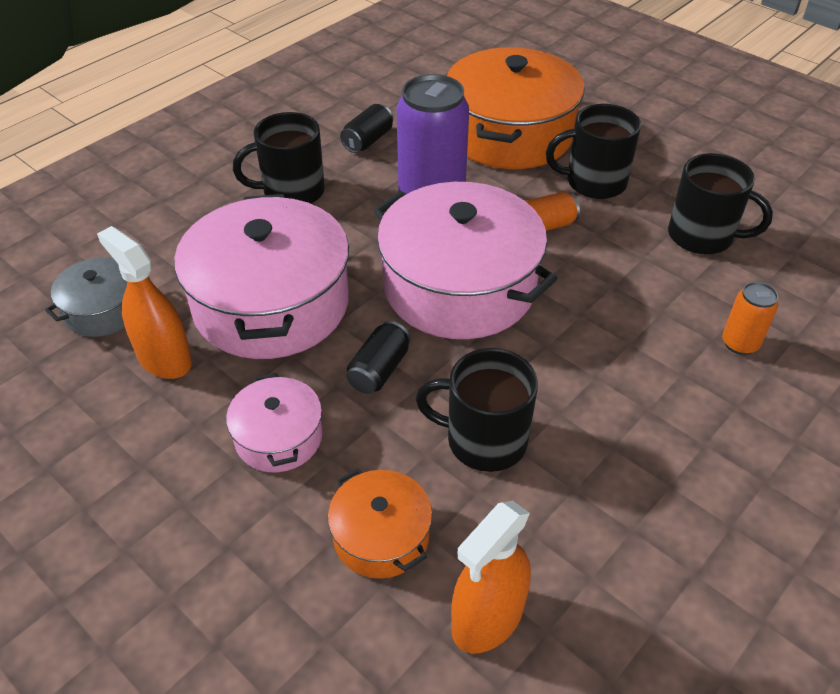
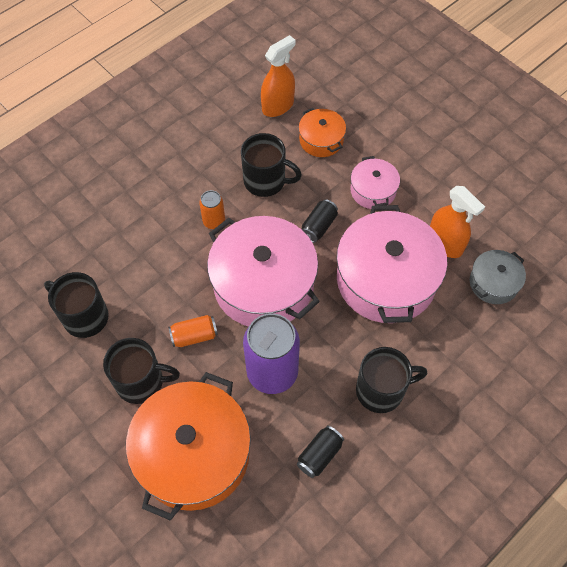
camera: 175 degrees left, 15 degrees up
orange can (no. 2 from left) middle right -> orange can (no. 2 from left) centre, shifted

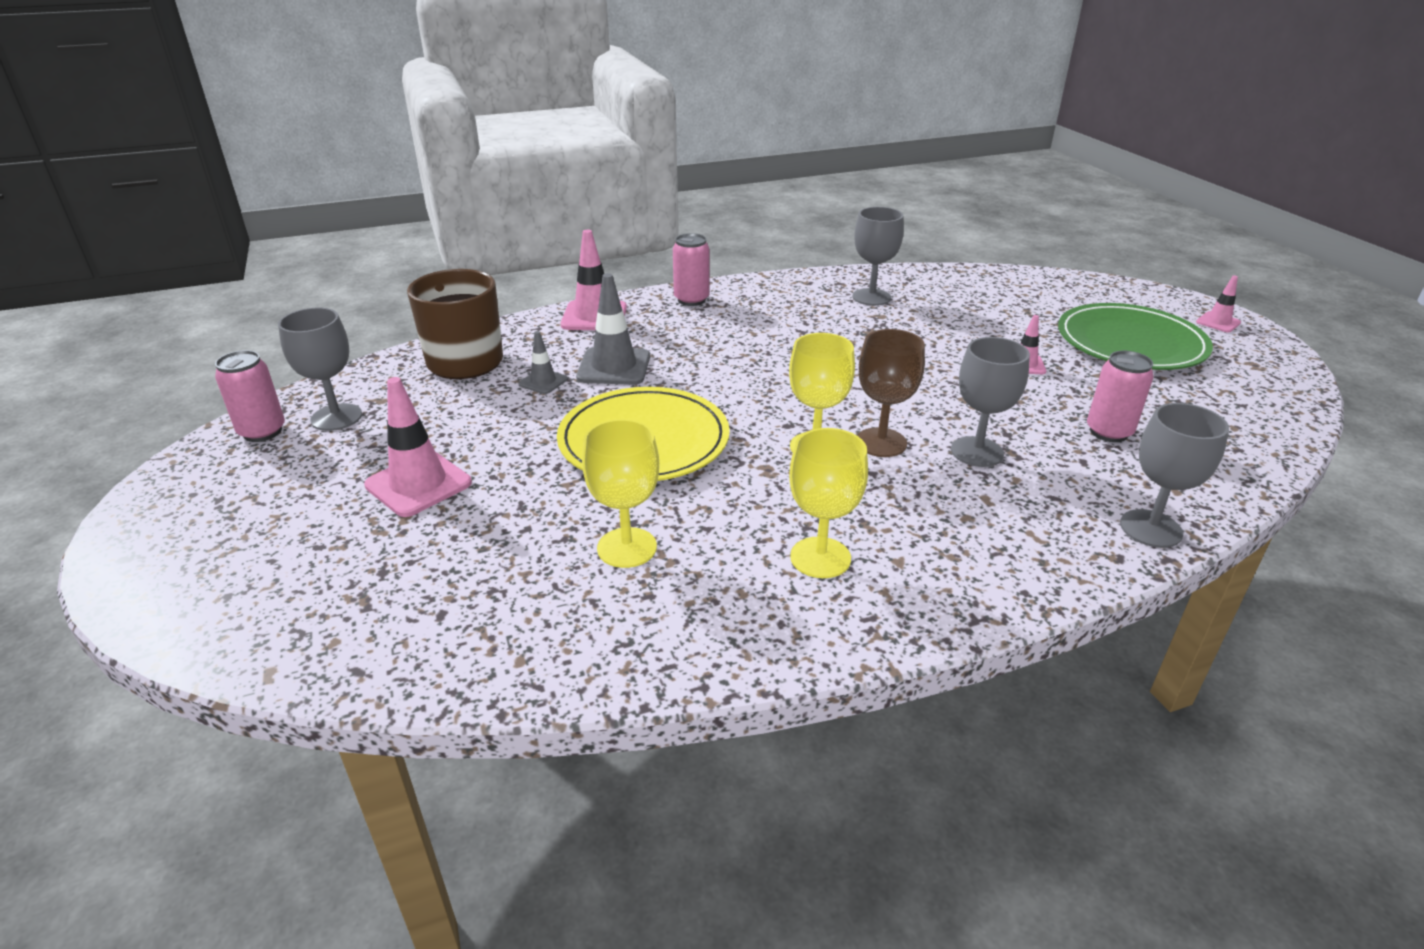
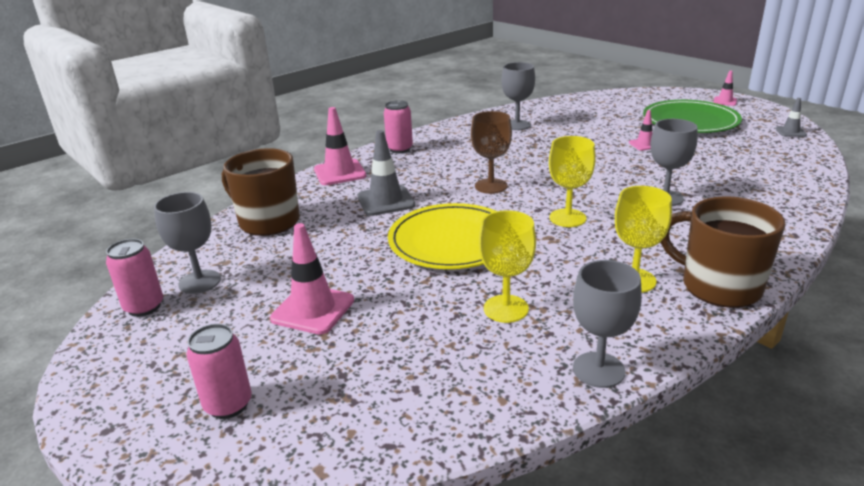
camera: 20 degrees left, 5 degrees down
none -> brown mug (no. 2 from left) middle right
grey traffic cone (no. 1 from left in the first image) centre -> grey traffic cone (no. 2 from left) top right, shifted
brown goblet centre -> brown goblet top centre, shifted
pink can (no. 3 from left in the first image) middle right -> pink can (no. 2 from left) bottom left, shifted
grey goblet (no. 4 from left in the first image) middle right -> grey goblet (no. 3 from left) bottom right, shifted

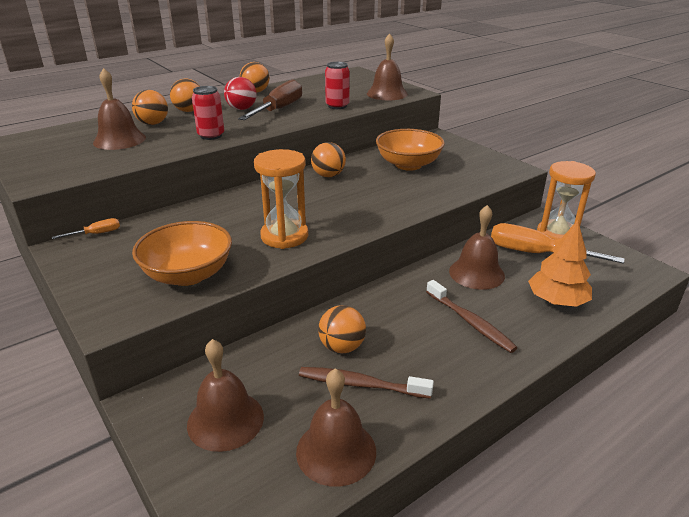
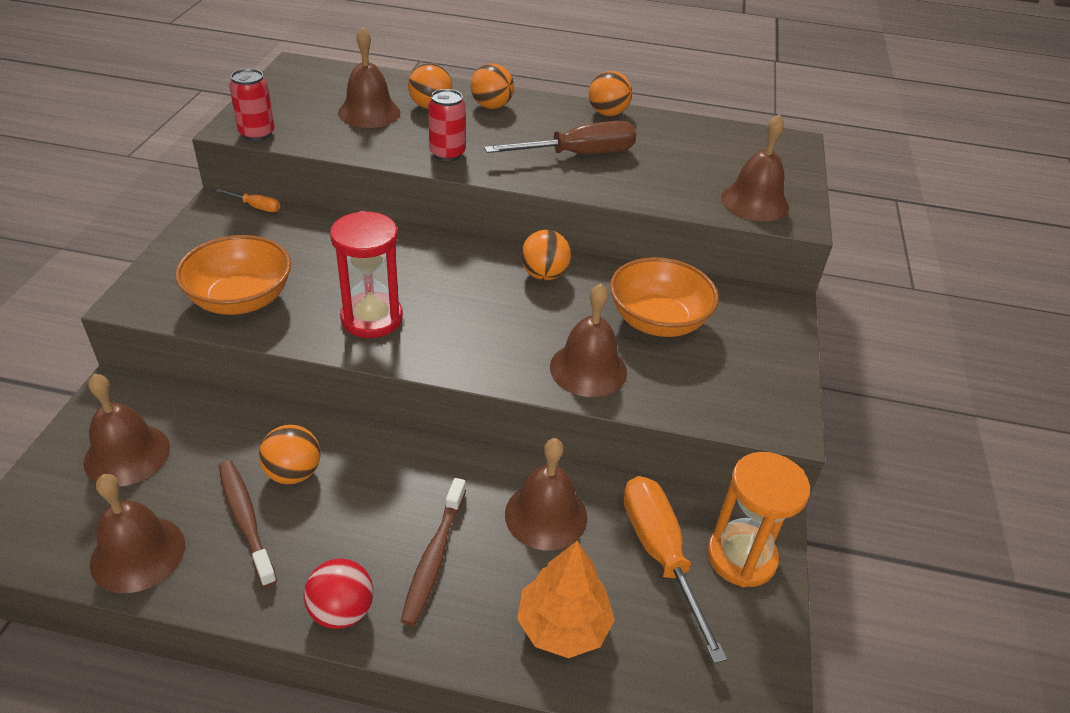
camera: 45 degrees right, 10 degrees up
none -> brown bell (no. 5 from left) centre
red ball top centre -> red ball bottom left, shifted
red can (no. 2 from left in the first image) top centre -> red can (no. 1 from left) top left, shifted
orange hourglass (no. 1 from left) centre -> red hourglass centre

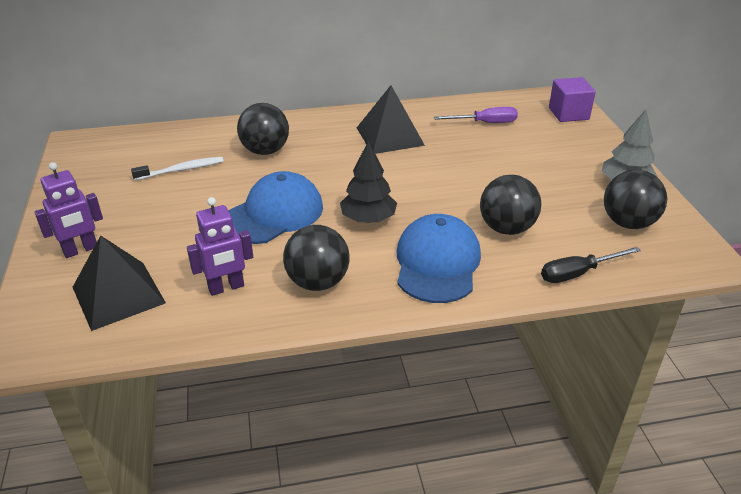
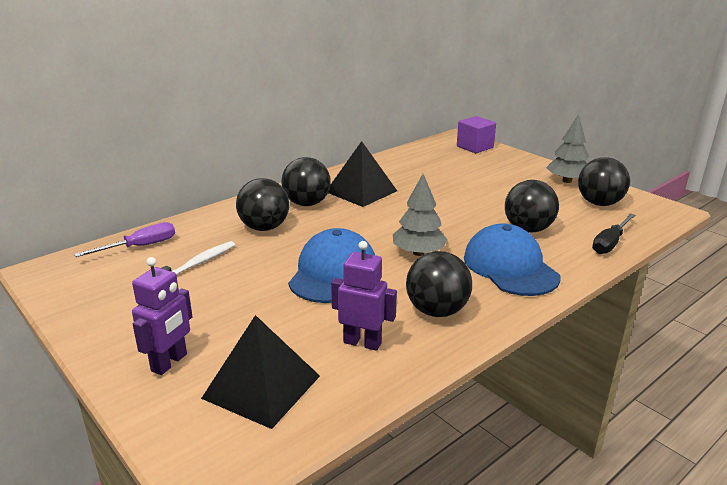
camera: 30 degrees left, 10 degrees down
none -> black ball (no. 2 from left) centre
purple screwdriver top centre -> purple screwdriver middle left, shifted
black tree centre -> grey tree (no. 1 from left) centre
purple robot (no. 2 from left) middle left -> purple robot (no. 2 from left) centre, 105 degrees counterclockwise

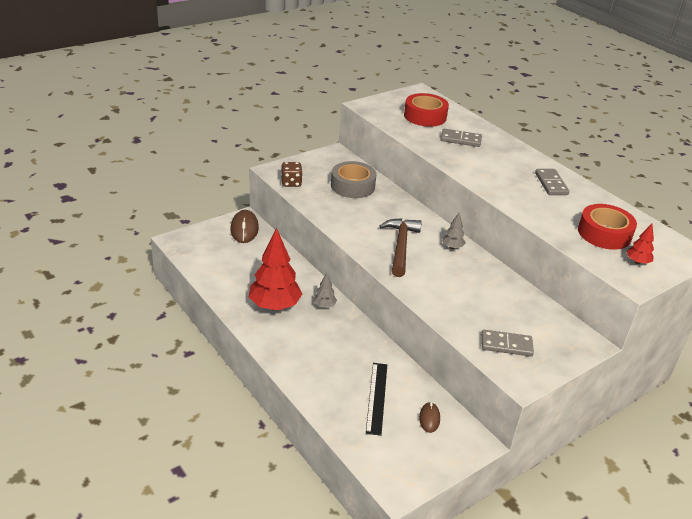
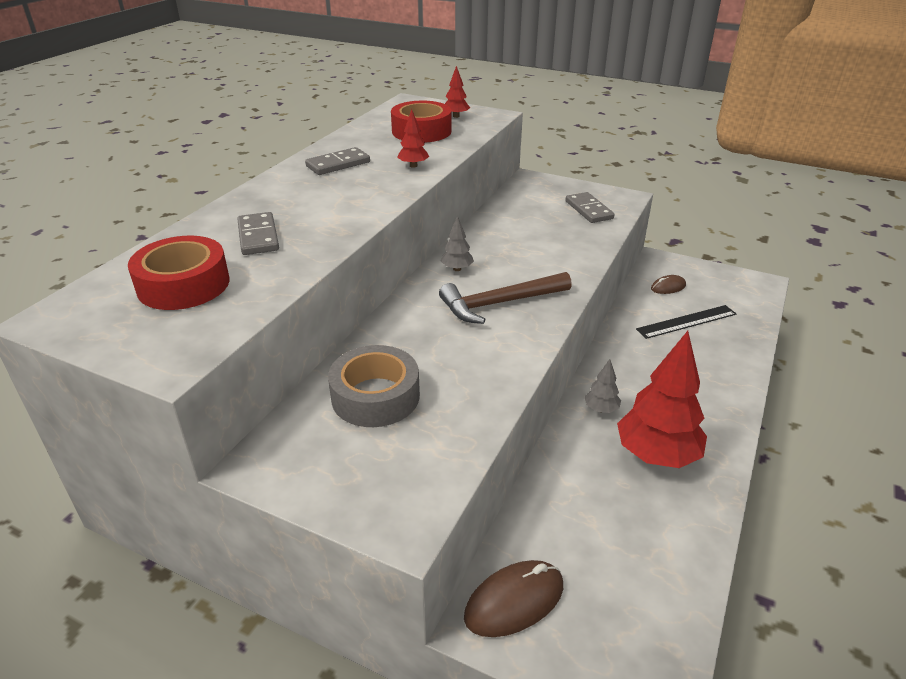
camera: 115 degrees left, 0 degrees up
brown dice centre -> none
none -> red tree (no. 1 from left) top centre

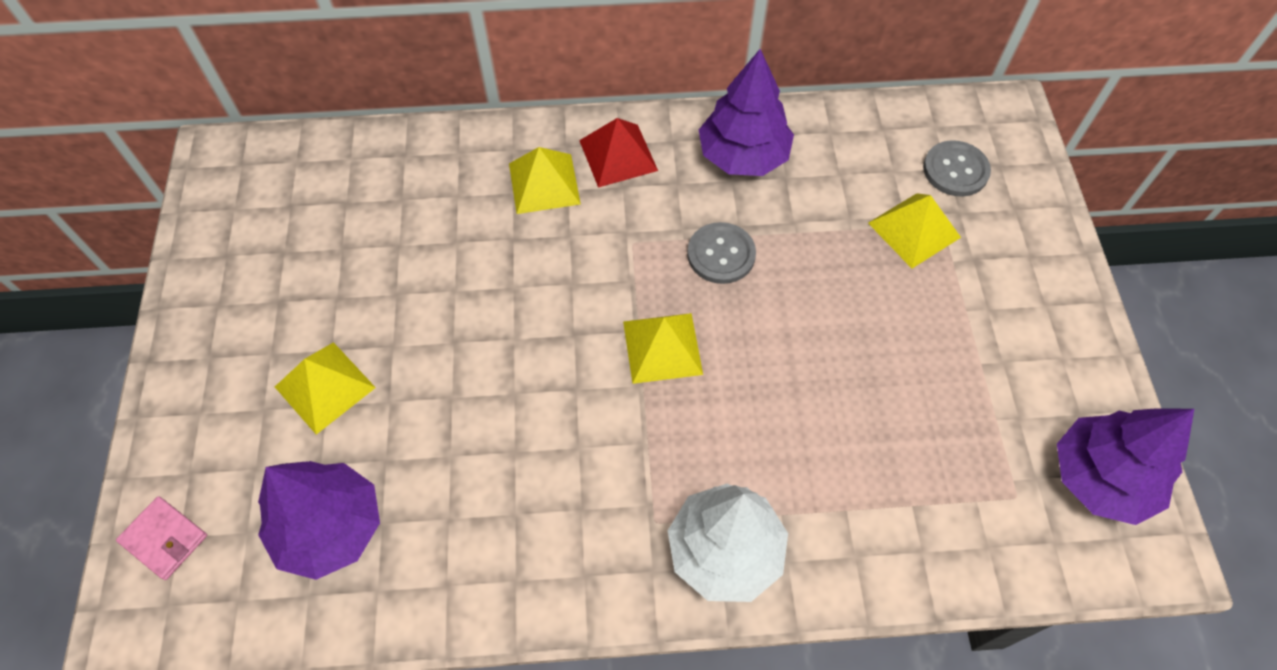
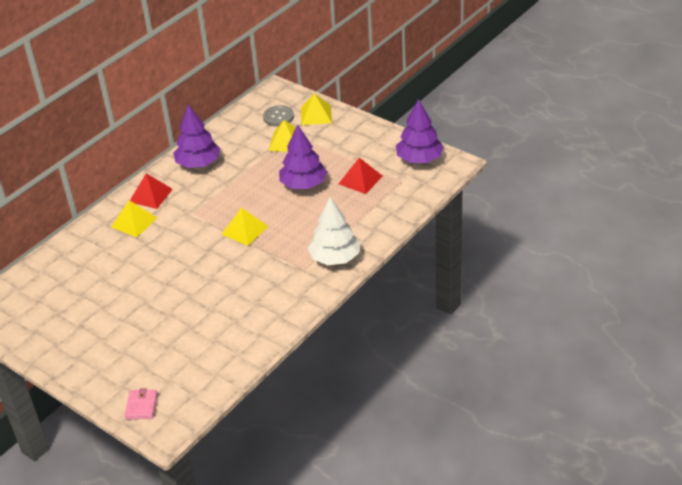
camera: 45 degrees left, 20 degrees down
grey button (no. 1 from left) centre -> none
none -> red pyramid (no. 2 from left) centre
purple tree (no. 1 from left in the first image) bottom left -> purple tree (no. 2 from left) top centre, shifted
yellow pyramid (no. 1 from left in the first image) middle left -> yellow pyramid (no. 4 from left) top centre, shifted
pink wallet bottom left, 75 degrees counterclockwise

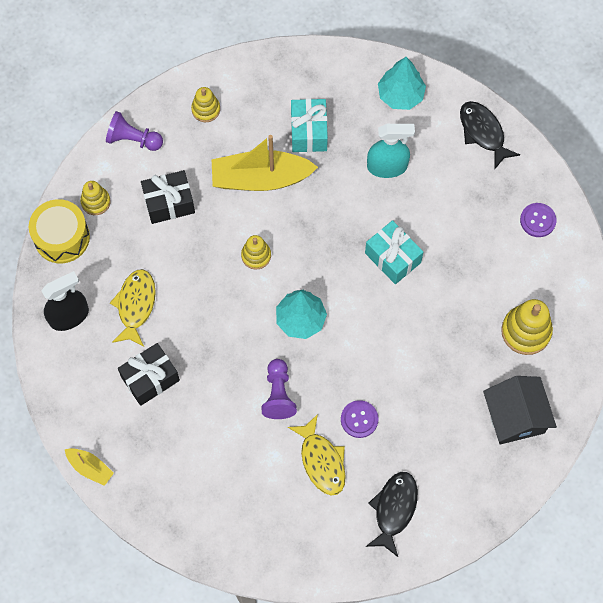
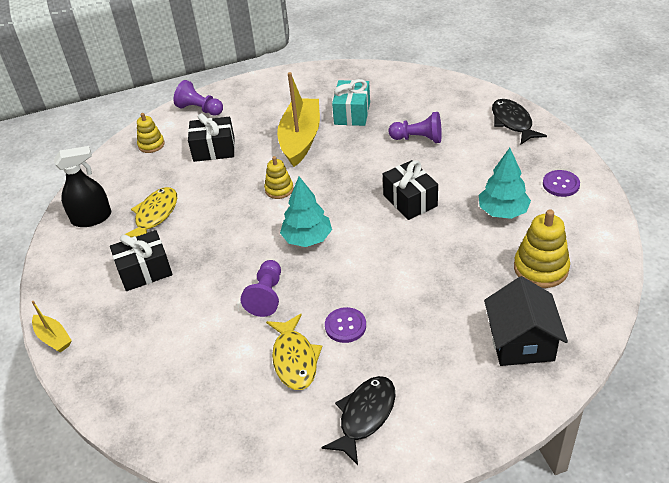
camera: 15 degrees right, 25 degrees down
yellow drum middle left -> none
yellow stacking toy (no. 2 from left) top centre -> none
turquoise tree (no. 2 from left) top right -> turquoise tree (no. 2 from left) middle right, shifted
turquoise spray bottle top centre -> purple pawn (no. 3 from left) top centre
turquoise gift (no. 2 from left) centre -> black gift (no. 3 from left) centre
yellow boat (no. 2 from left) top centre, 90 degrees clockwise

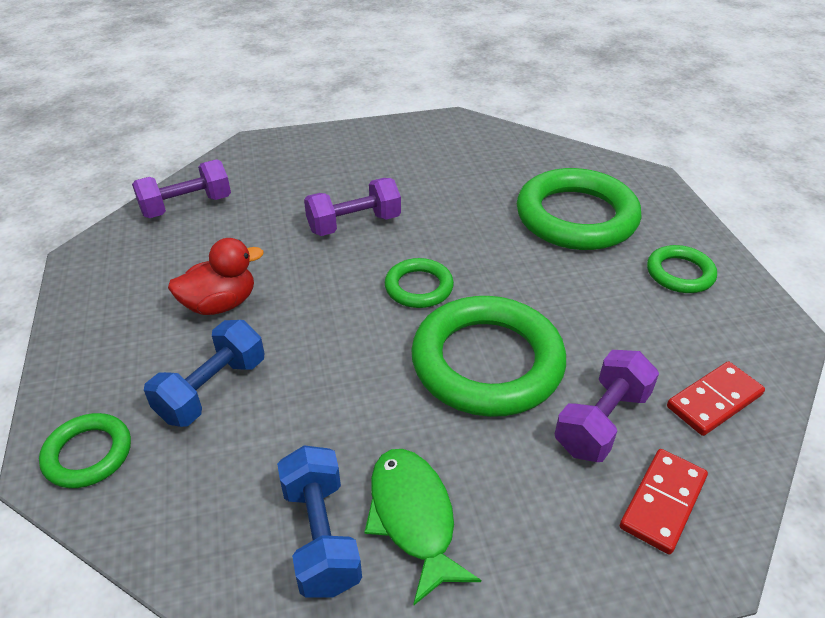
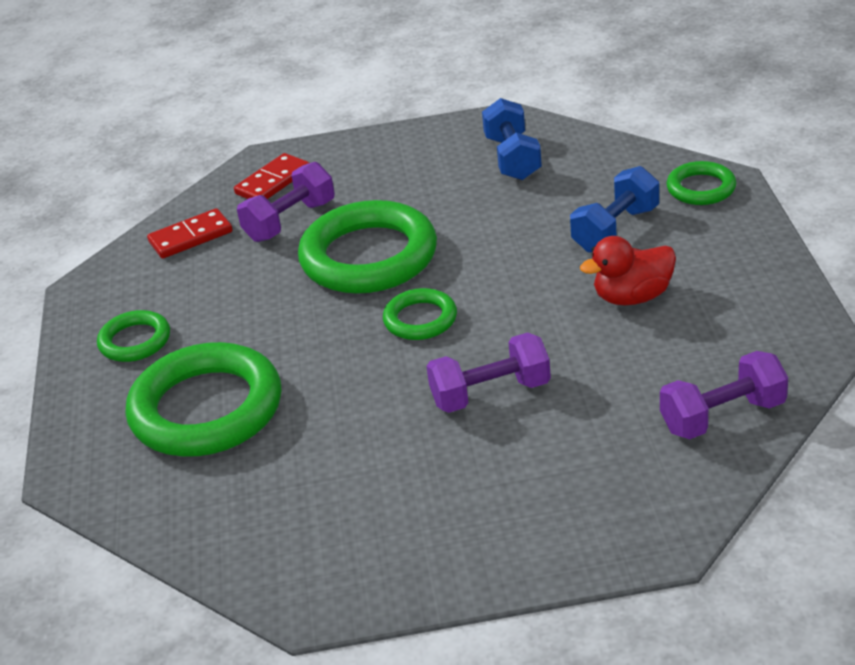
camera: 170 degrees left, 5 degrees down
green fish bottom centre -> none

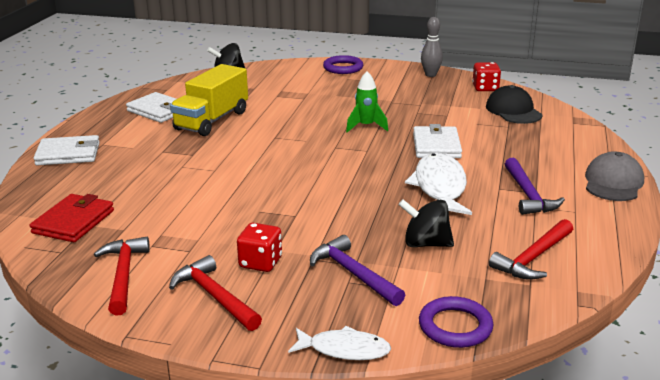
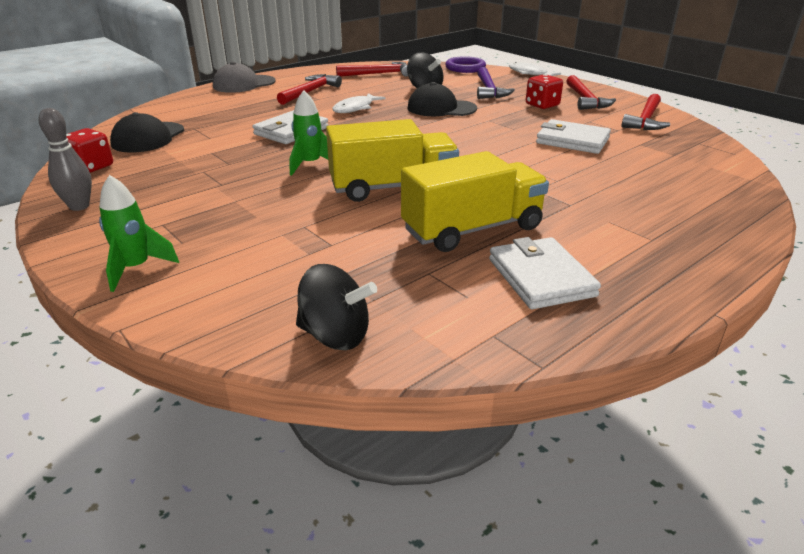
camera: 145 degrees left, 5 degrees up
red wallet middle left -> none
none -> yellow truck (no. 1 from left) top centre
none -> black cap (no. 2 from left) top centre
white wallet (no. 1 from left in the first image) middle left -> white wallet (no. 3 from left) top right, shifted
purple ring (no. 1 from left) top centre -> green rocket (no. 1 from left) middle left
purple hammer (no. 2 from left) middle right -> red hammer (no. 1 from left) top centre
white fish (no. 2 from left in the first image) centre -> white fish (no. 1 from left) top centre, x0.60

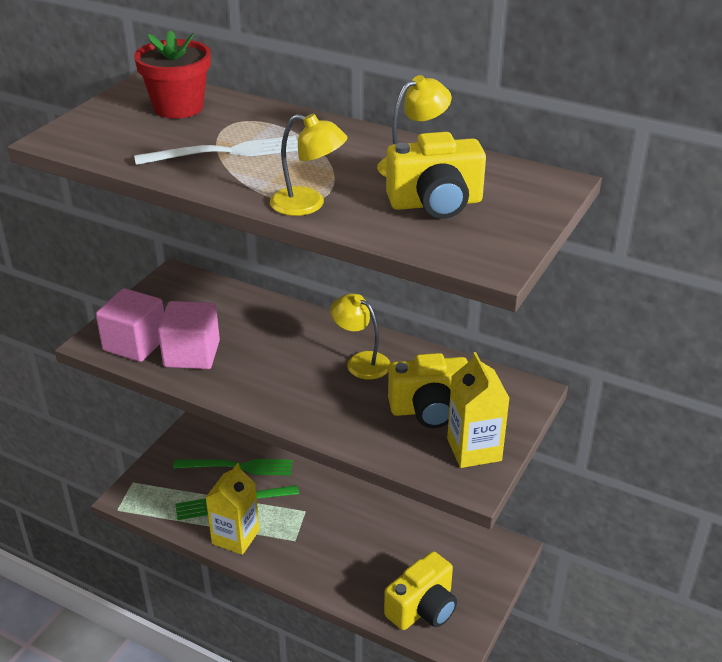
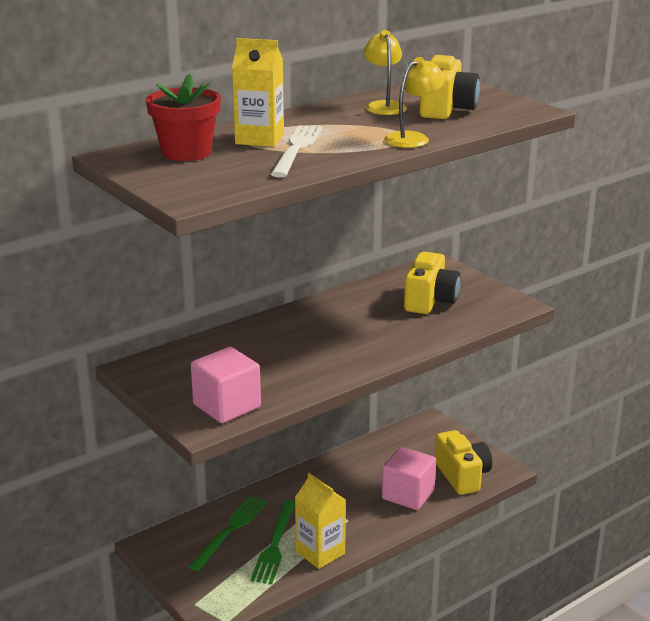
camera: 65 degrees left, 10 degrees down
yellow lamp (no. 2 from left) centre -> none
pink cube (no. 2 from left) middle left -> pink cube (no. 2 from left) bottom centre, shifted
yellow carton (no. 2 from left in the first image) centre -> yellow carton (no. 1 from left) top centre, shifted

